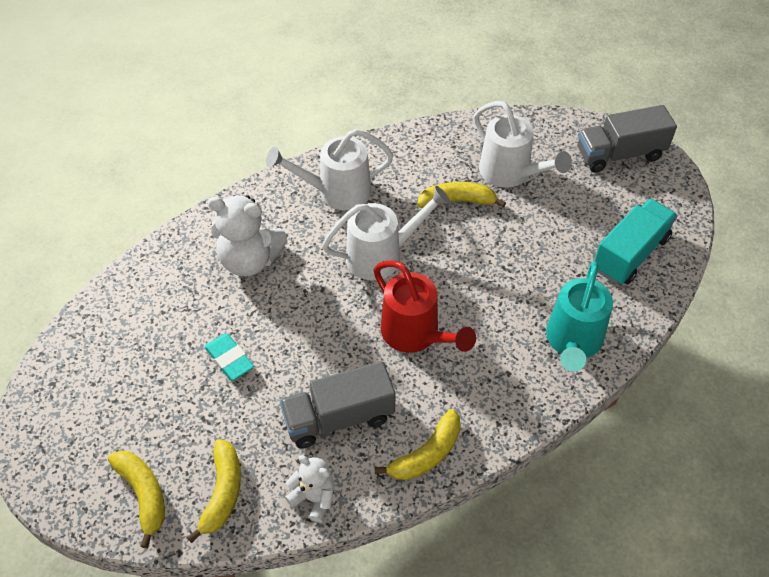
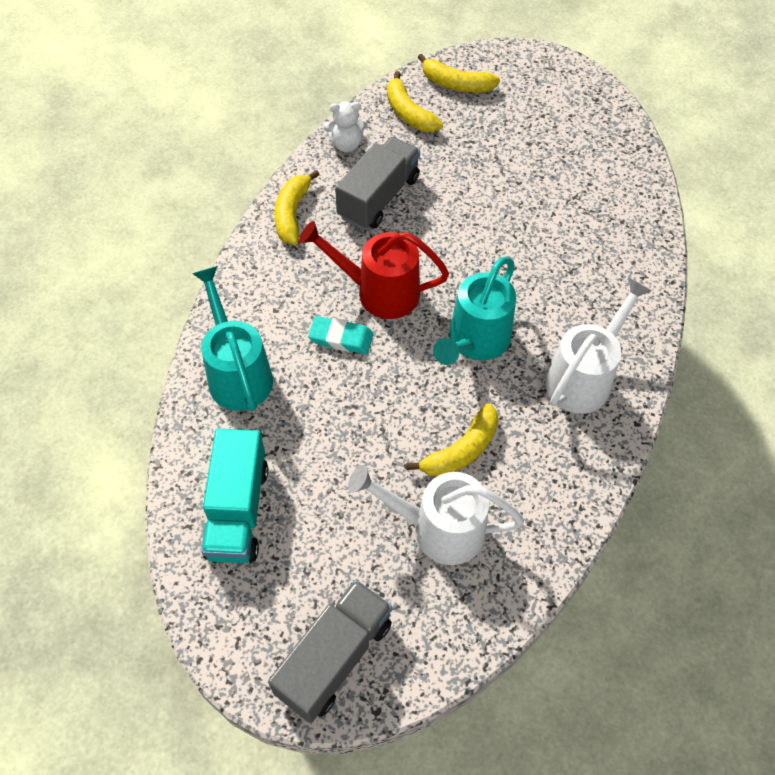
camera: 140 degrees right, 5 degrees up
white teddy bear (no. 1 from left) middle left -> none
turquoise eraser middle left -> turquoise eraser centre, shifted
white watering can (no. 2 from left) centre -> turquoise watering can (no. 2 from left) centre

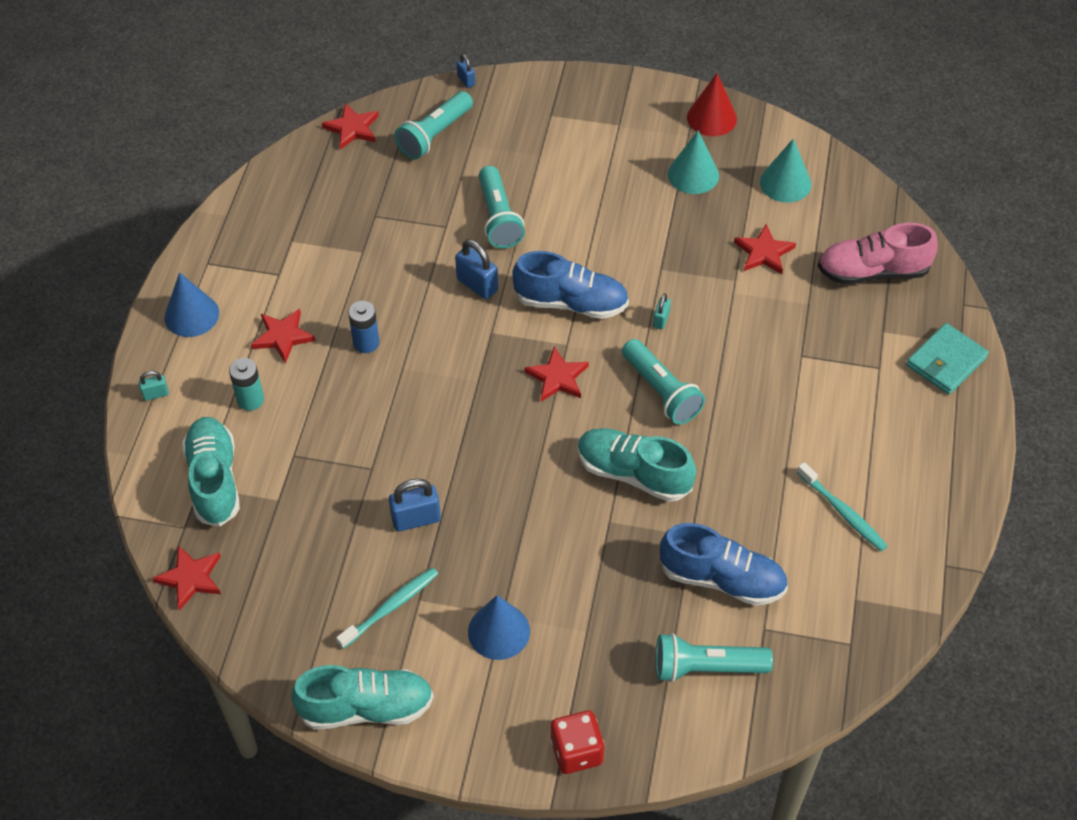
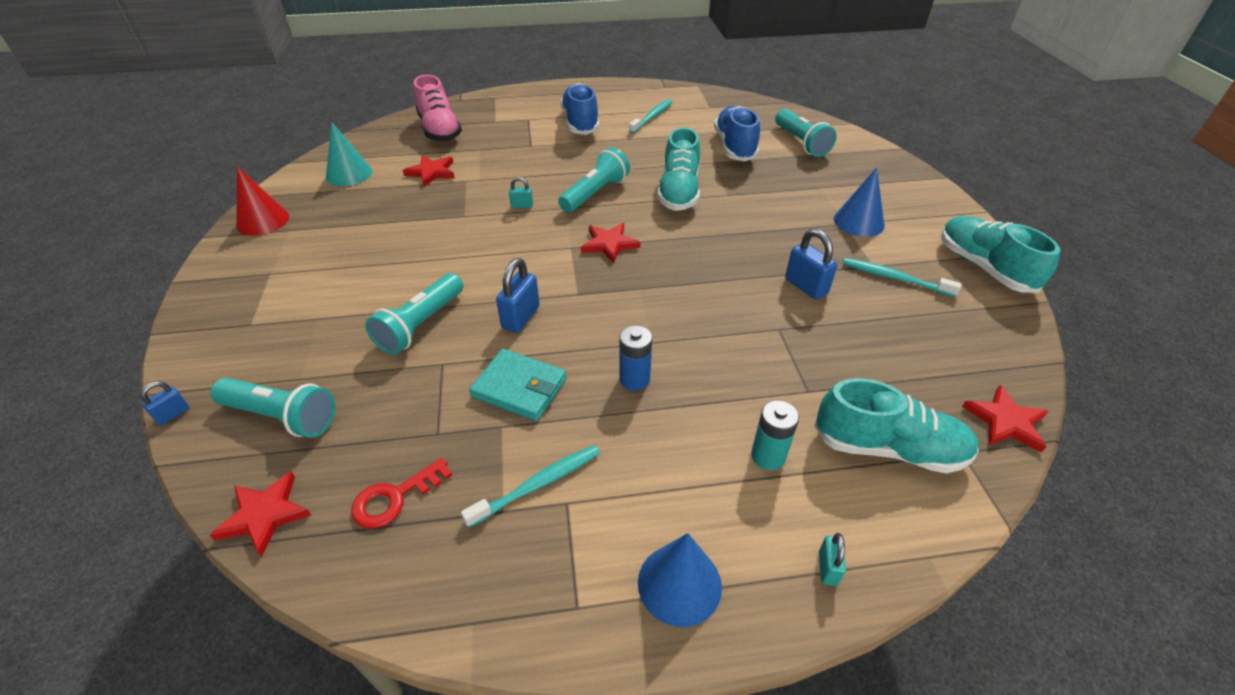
camera: 110 degrees left, 10 degrees down
red star (no. 2 from left) middle left -> none
red dice bottom centre -> none
turquoise cone (no. 1 from left) top centre -> none
none -> red key bottom left
none -> turquoise toothbrush (no. 1 from left) bottom centre
blue shoe (no. 1 from left) centre -> blue shoe (no. 1 from left) top centre, shifted
turquoise wallet middle right -> turquoise wallet centre, shifted
turquoise padlock (no. 1 from left in the first image) middle left -> turquoise padlock (no. 2 from left) bottom right, 45 degrees clockwise
turquoise shoe (no. 1 from left in the first image) middle left -> turquoise shoe (no. 2 from left) middle right, 135 degrees counterclockwise
turquoise flashlight (no. 2 from left) top centre -> turquoise flashlight (no. 2 from left) centre, 150 degrees clockwise

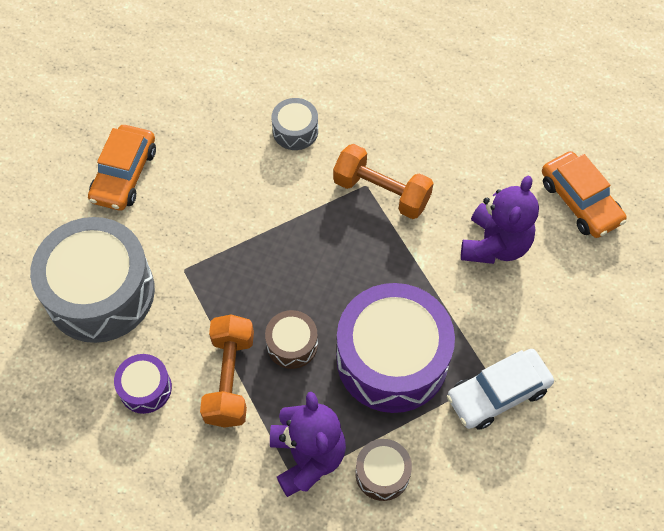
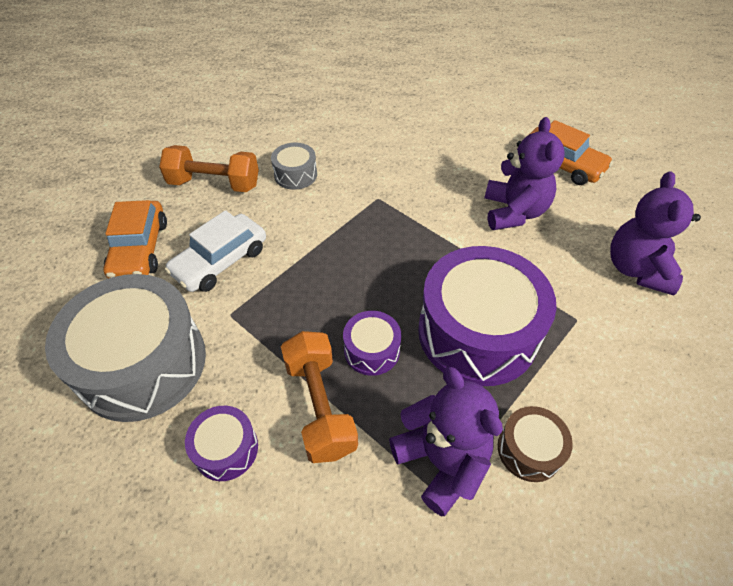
camera: 20 degrees left, 10 degrees down
none -> purple teddy bear (no. 3 from left) middle right
orange dumbbell (no. 2 from left in the first image) centre -> orange dumbbell (no. 1 from left) top left, shifted
white car bottom right -> white car middle left, shifted
brown drum (no. 1 from left) centre -> purple drum (no. 2 from left) centre

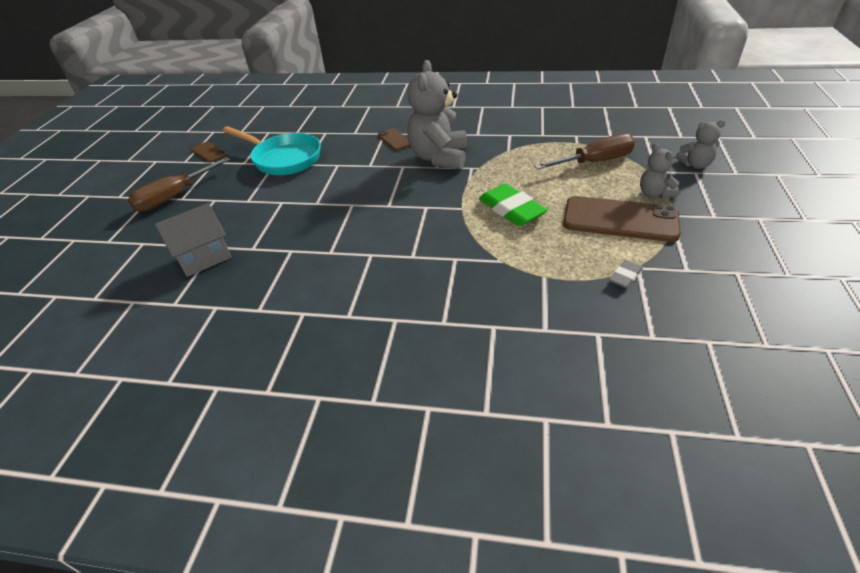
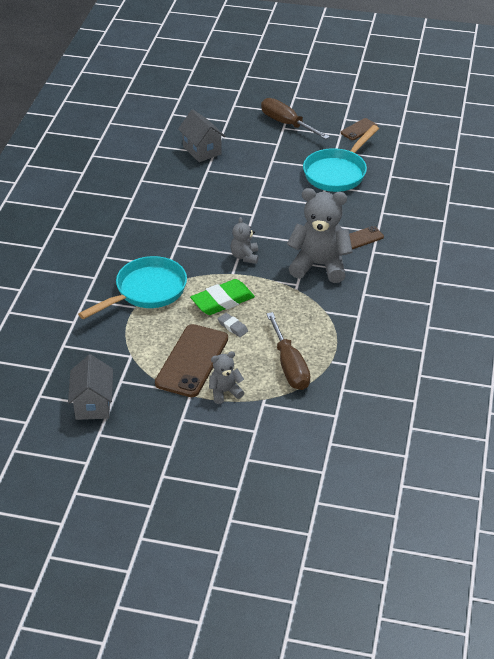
camera: 90 degrees right, 0 degrees up
none -> grey house (no. 1 from left) middle left
none -> turquoise pan (no. 1 from left) middle left
grey eraser middle right -> grey eraser centre, shifted
grey teddy bear (no. 3 from left in the first image) top right -> grey teddy bear (no. 2 from left) centre, shifted

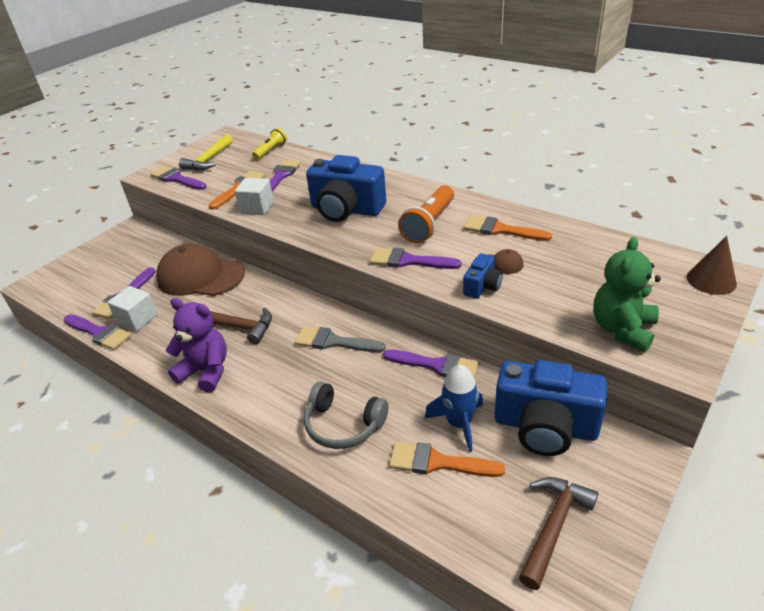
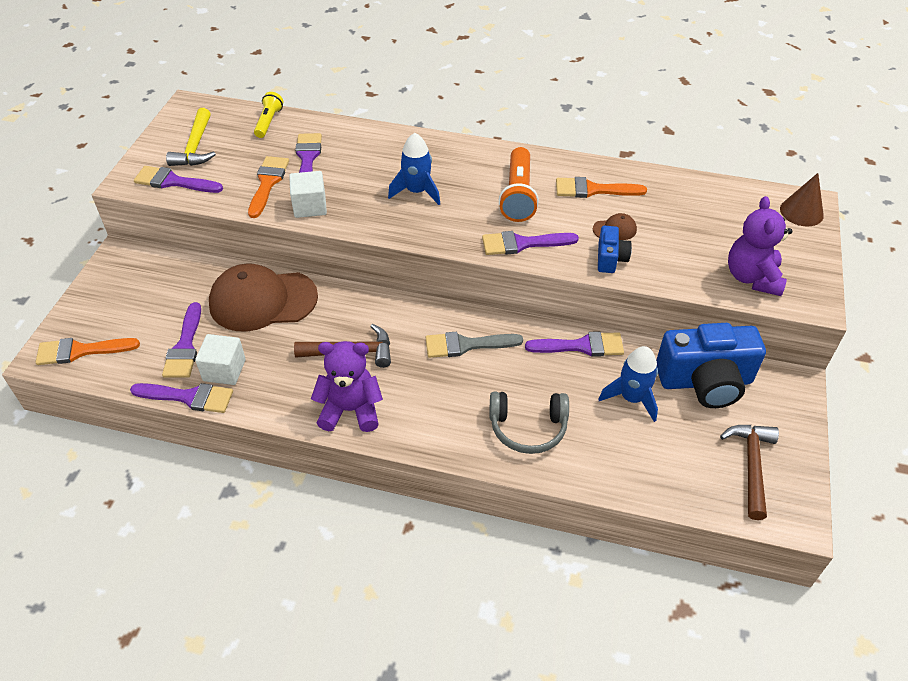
camera: 25 degrees left, 10 degrees up
orange brush (no. 2 from left in the first image) bottom centre -> orange brush (no. 1 from left) middle left, shifted
blue camera (no. 1 from left) top centre -> blue rocket (no. 1 from left) top centre
green teddy bear middle right -> purple teddy bear (no. 2 from left) middle right

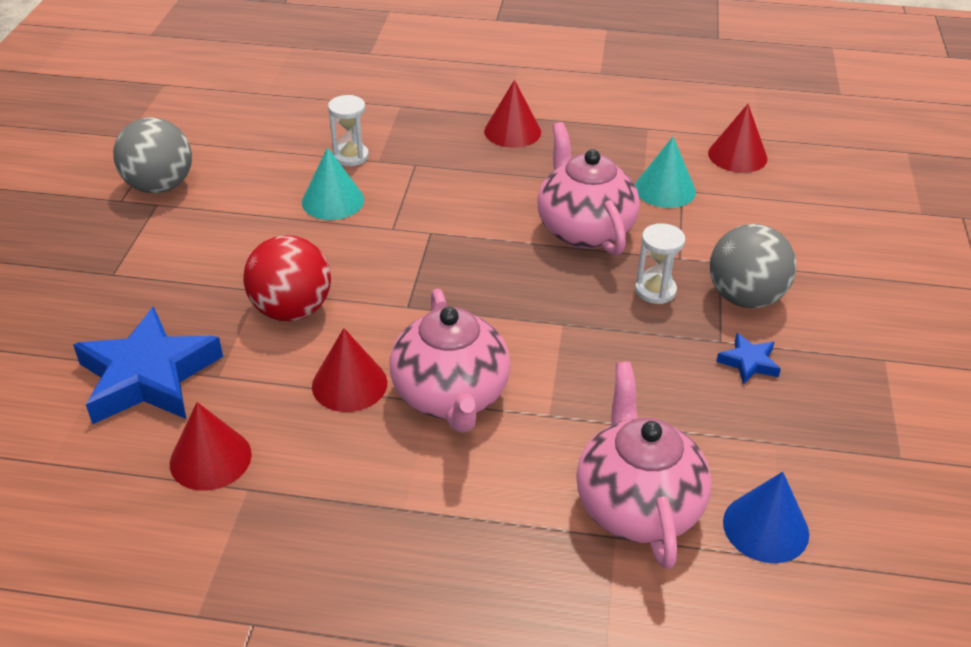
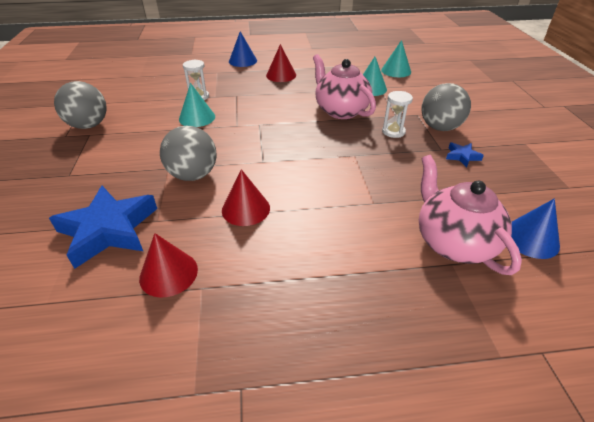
camera: 15 degrees left, 0 degrees up
pink teapot (no. 1 from left) centre -> none
none -> blue cone (no. 1 from left) top centre
red ball middle left -> grey ball (no. 2 from left) middle left
red cone (no. 4 from left) top right -> turquoise cone (no. 3 from left) top right

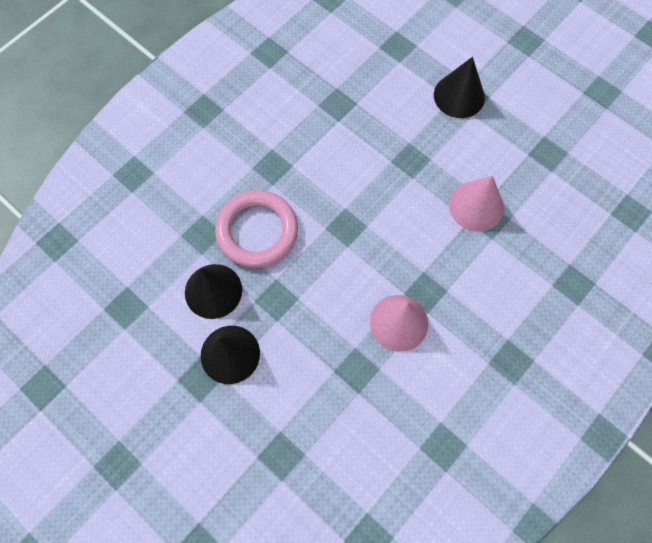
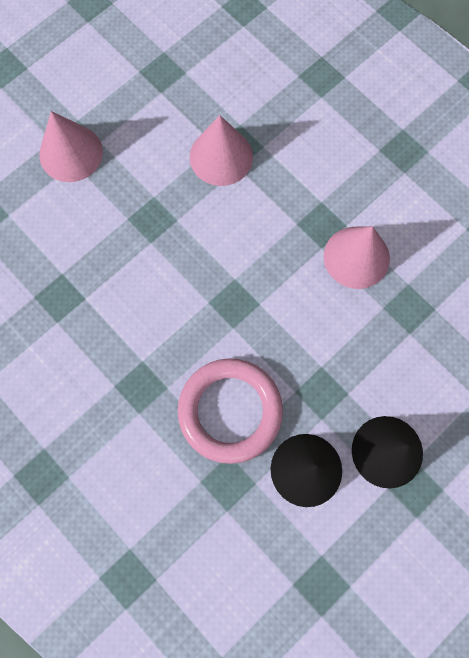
camera: 85 degrees left, 5 degrees up
black cone (no. 3 from left) top right -> pink cone (no. 1 from left) top left

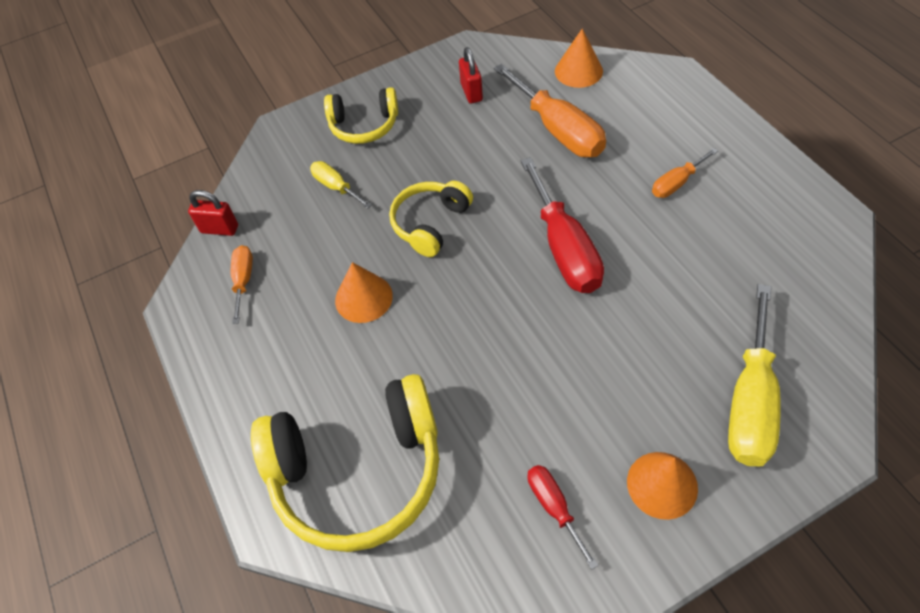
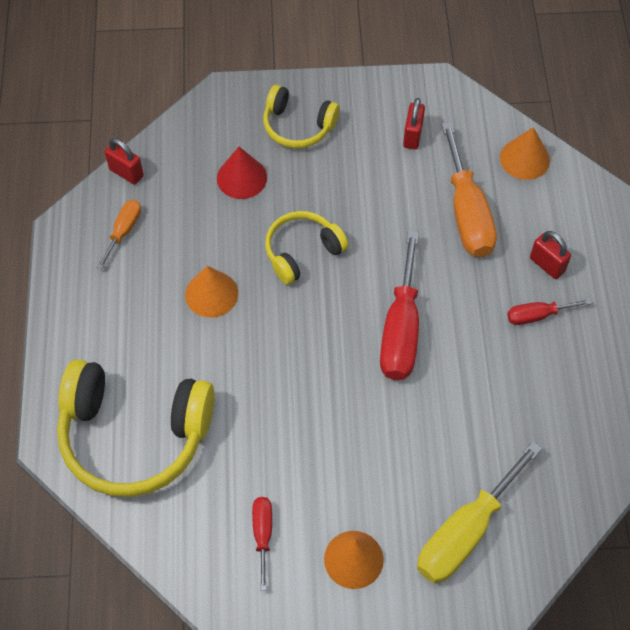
camera: 20 degrees right, 5 degrees up
none -> red padlock (no. 3 from left) middle right
yellow screwdriver (no. 1 from left) top centre -> red cone top centre
orange screwdriver (no. 3 from left) top right -> red screwdriver (no. 3 from left) middle right

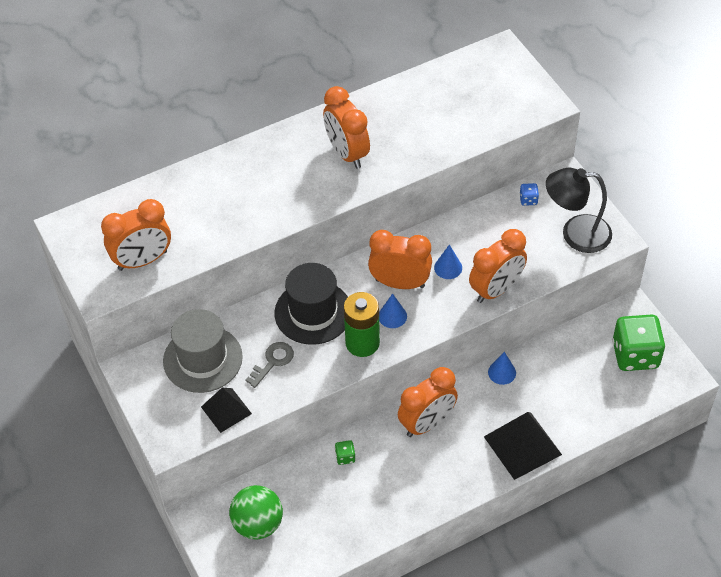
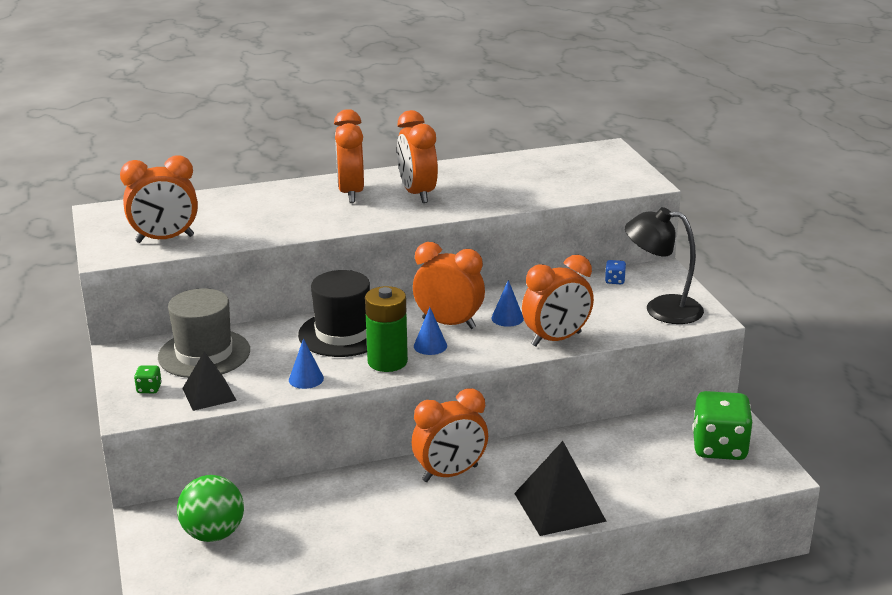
camera: 10 degrees right, 25 degrees down
grey key centre -> none
none -> orange clock (no. 2 from left) top centre
green dice (no. 1 from left) bottom centre -> green dice (no. 1 from left) middle left, shifted
blue cone (no. 3 from left in the first image) middle right -> blue cone (no. 1 from left) centre, shifted

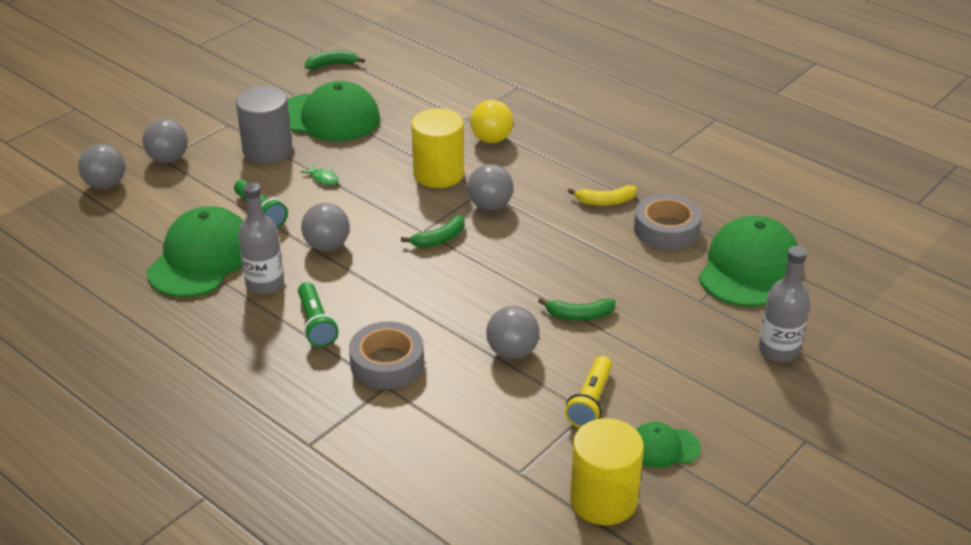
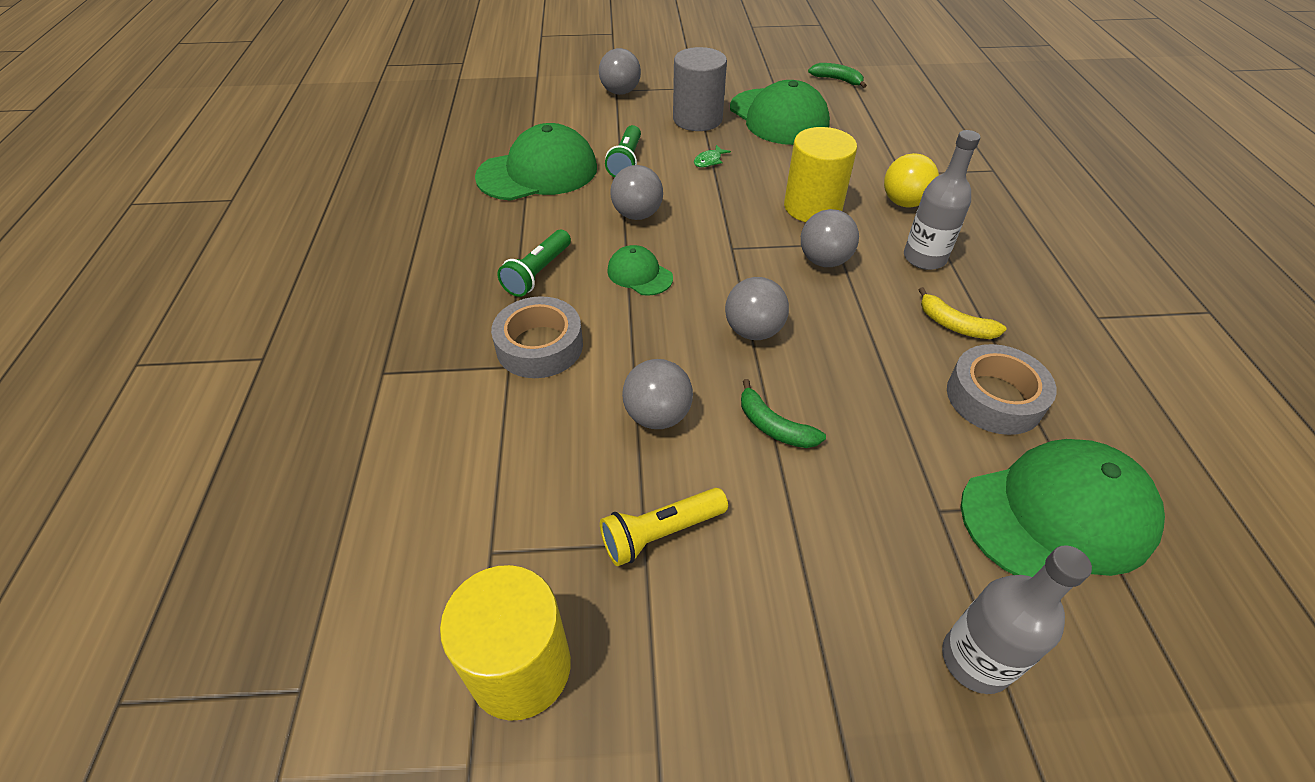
camera: 45 degrees right, 10 degrees up
green banana (no. 2 from left) centre -> none
grey ball (no. 1 from left in the first image) top left -> grey ball (no. 4 from left) centre, shifted
grey bottle (no. 1 from left) middle left -> grey bottle (no. 1 from left) top right, shifted
green cap (no. 3 from left in the first image) bottom right -> green cap (no. 2 from left) centre, shifted
green fish top left -> green fish top centre, 45 degrees clockwise

